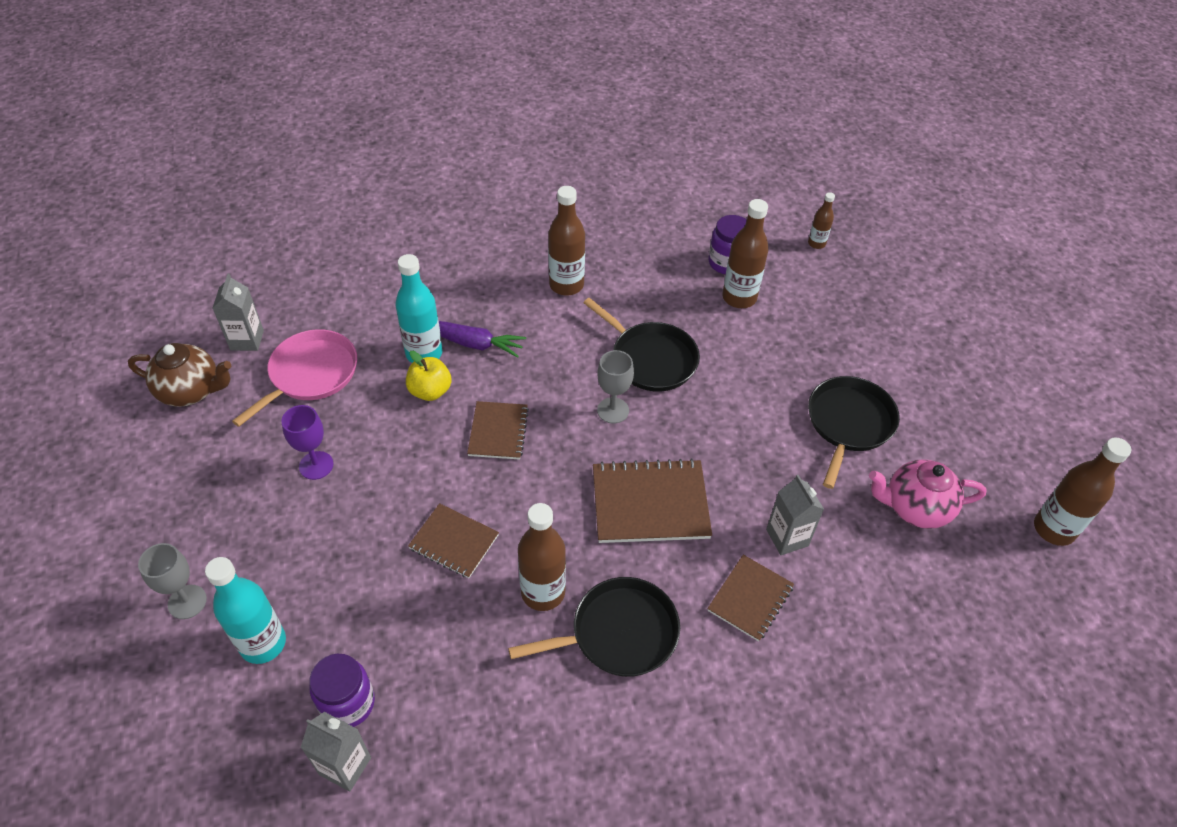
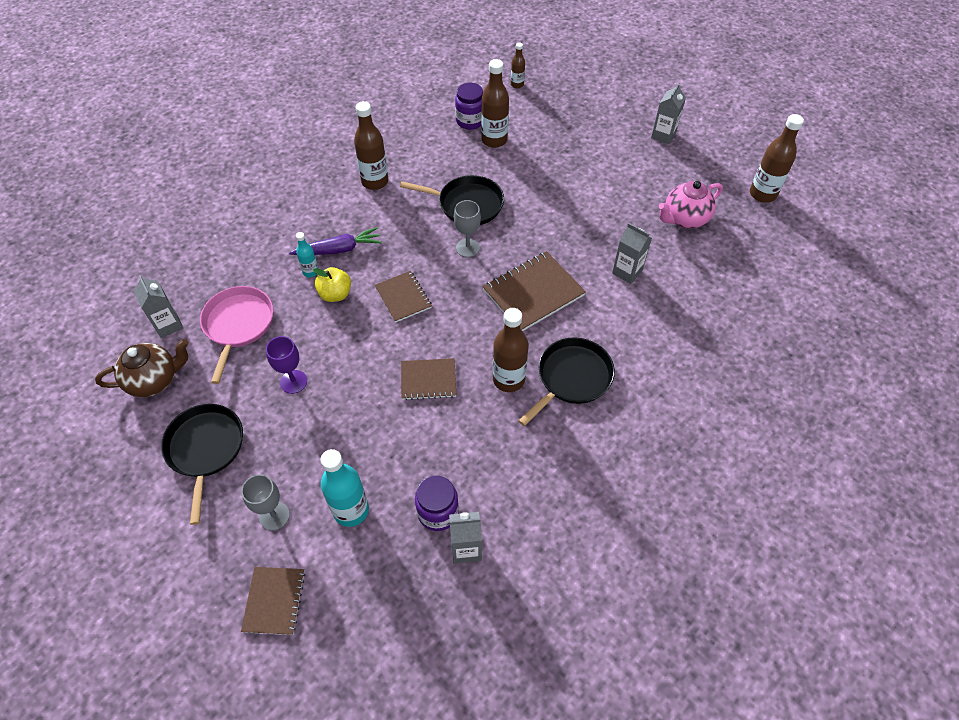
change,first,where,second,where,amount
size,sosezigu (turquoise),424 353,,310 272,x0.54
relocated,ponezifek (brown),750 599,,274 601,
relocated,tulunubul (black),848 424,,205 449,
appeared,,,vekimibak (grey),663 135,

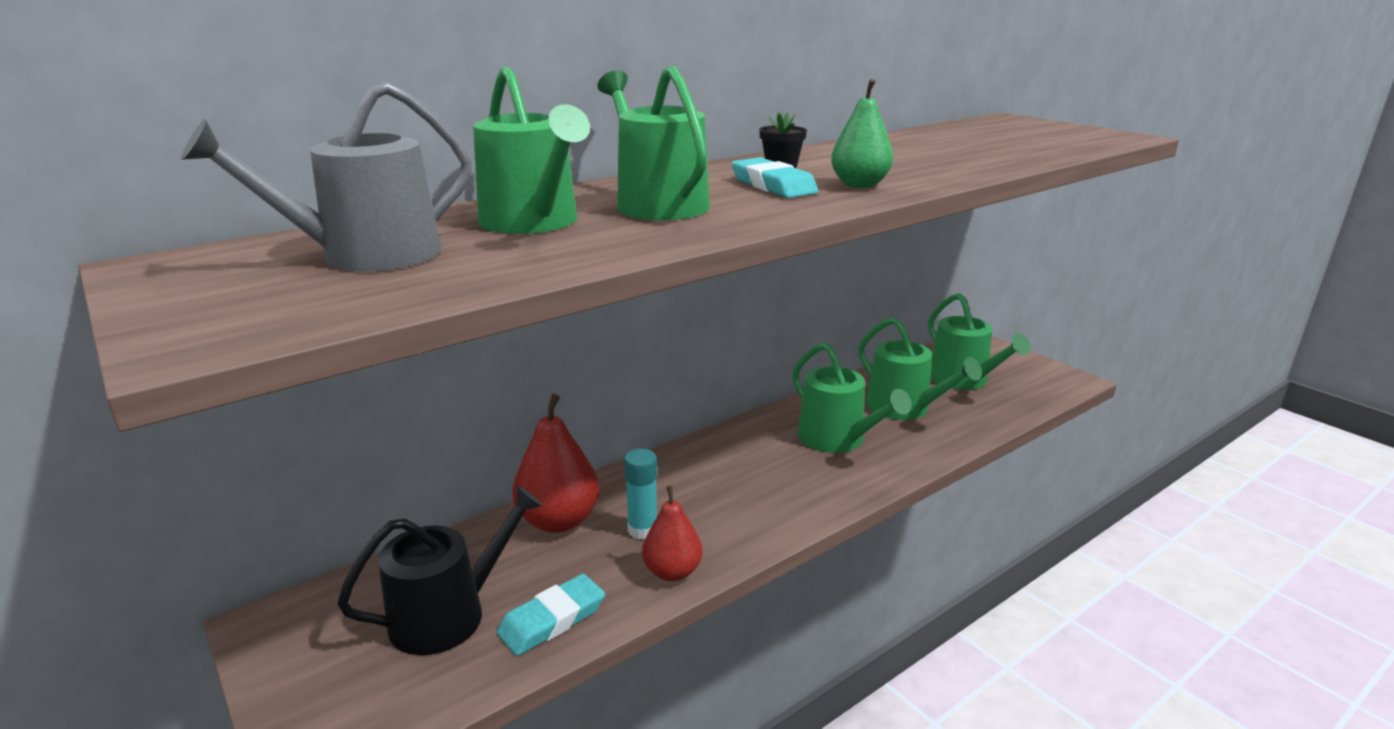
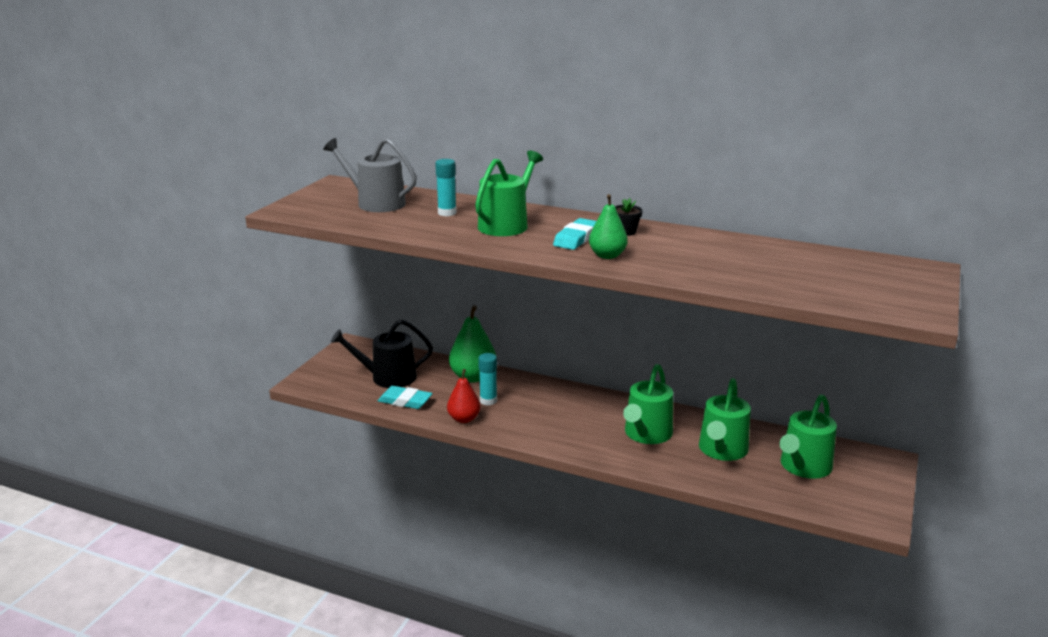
change,first,where,second,where,amount
spun,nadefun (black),449 614,,388 377,150 degrees clockwise
exchanged,nadefun (green),533 223,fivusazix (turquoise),447 213,
colour,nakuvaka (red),559 521,nakuvaka (green),473 377,

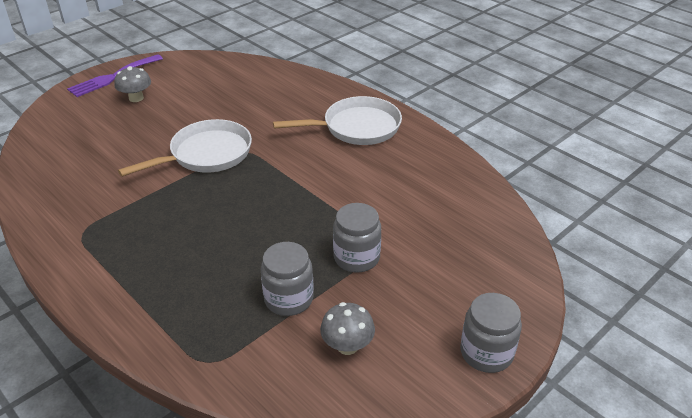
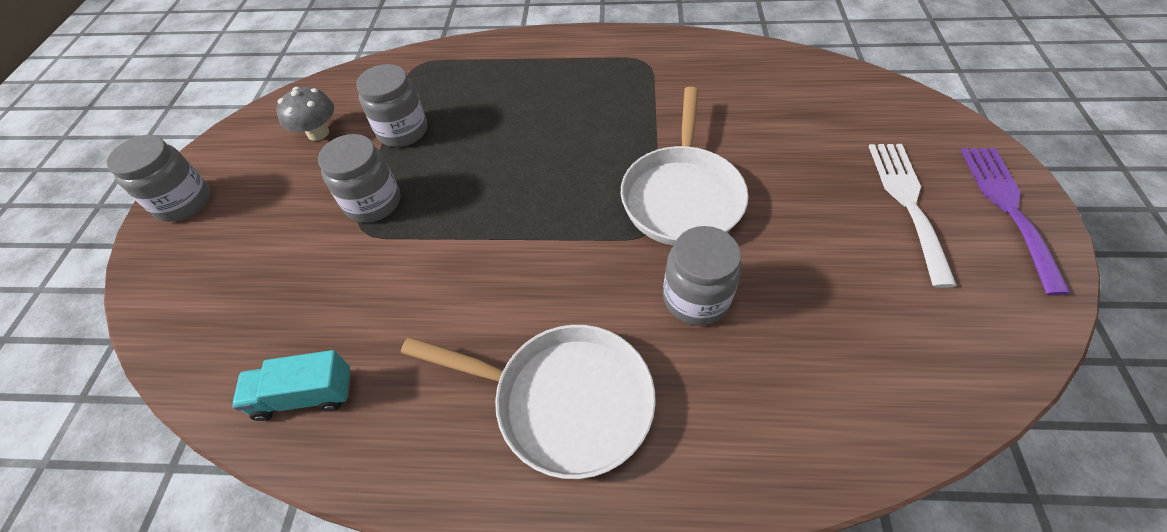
change,first,where,second,where,amount
exchanged,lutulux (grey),136 98,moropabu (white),907 202,
spun,tulunubul (white),357 127,,564 401,105 degrees counterclockwise
appeared,,,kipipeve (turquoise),305 395,
appeared,,,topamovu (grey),696 298,

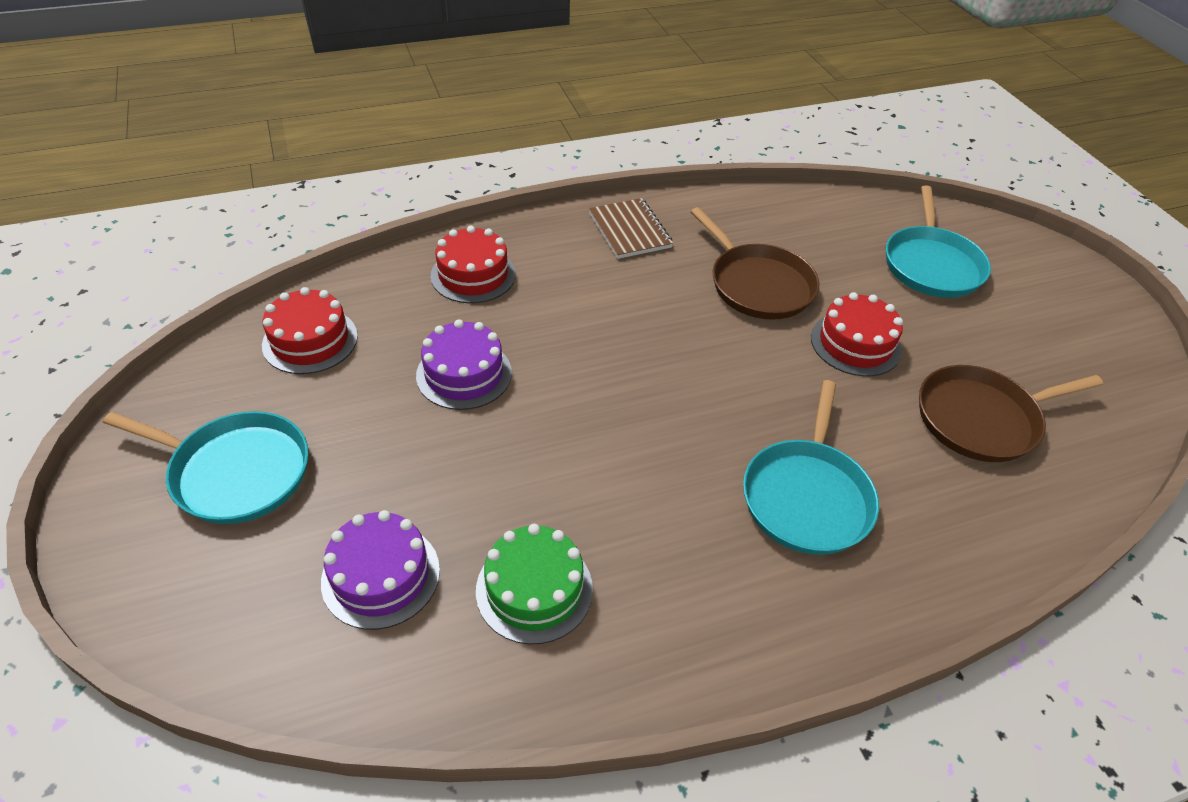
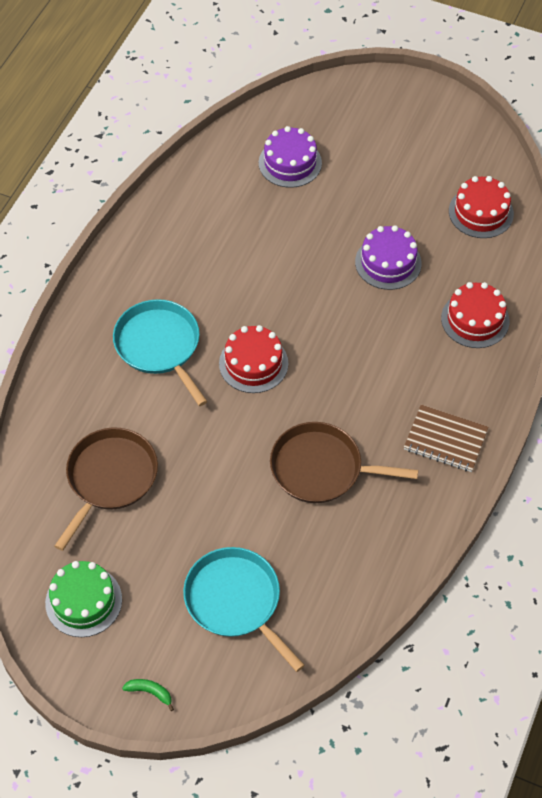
change,first,where,second,where,amount
missing,tulunubul (turquoise),235 472,,,
relocated,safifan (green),534 589,,83 601,
relocated,safifan (red),855 344,,253 363,
appeared,,,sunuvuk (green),150 692,

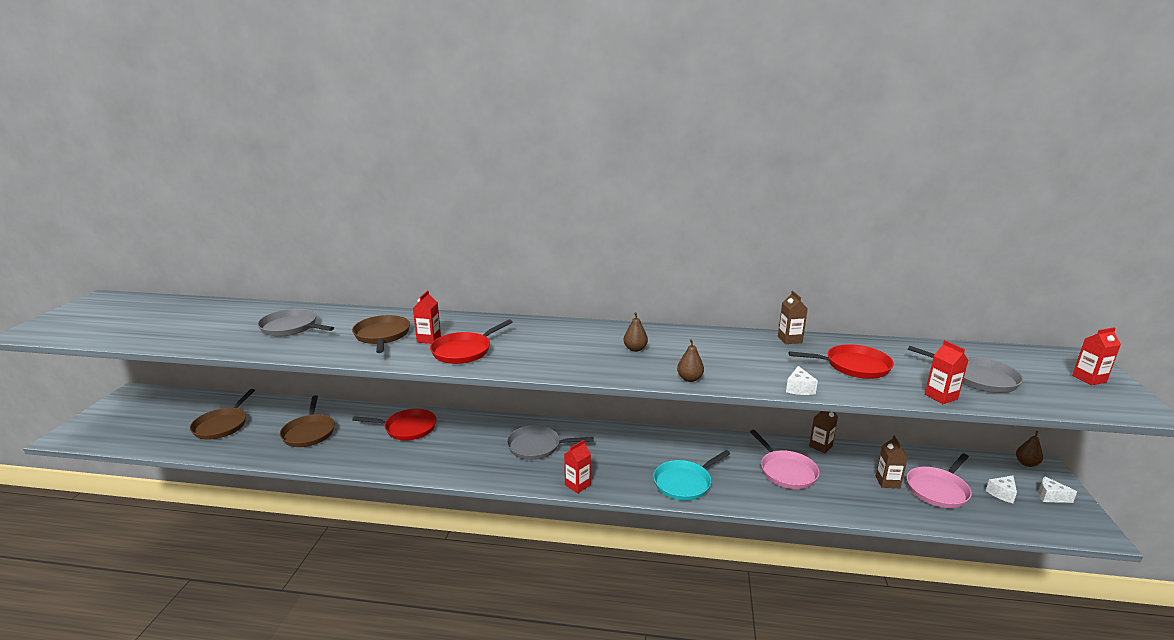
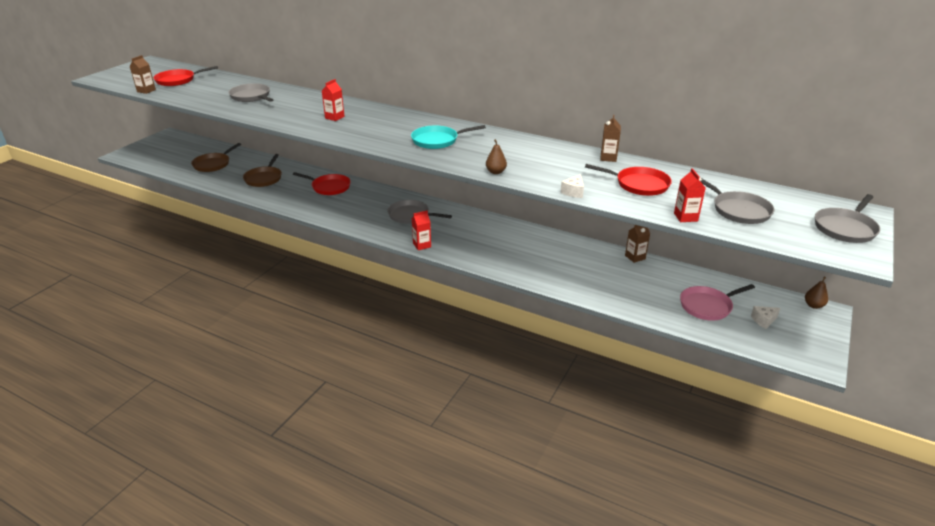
change,first,where,second,where,amount
missing,tulunubul (brown),382 335,,,
relocated,tulunubul (red),464 351,,178 80,
missing,nakuvaka (brown),635 349,,,
relocated,tulunubul (turquoise),684 483,,437 141,
missing,tulunubul (pink),786 471,,,
relocated,vekimibak (brown),887 482,,146 91,
missing,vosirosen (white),1050 496,,,
exchanged,vekimibak (red),1089 379,tulunubul (grey),845 228,

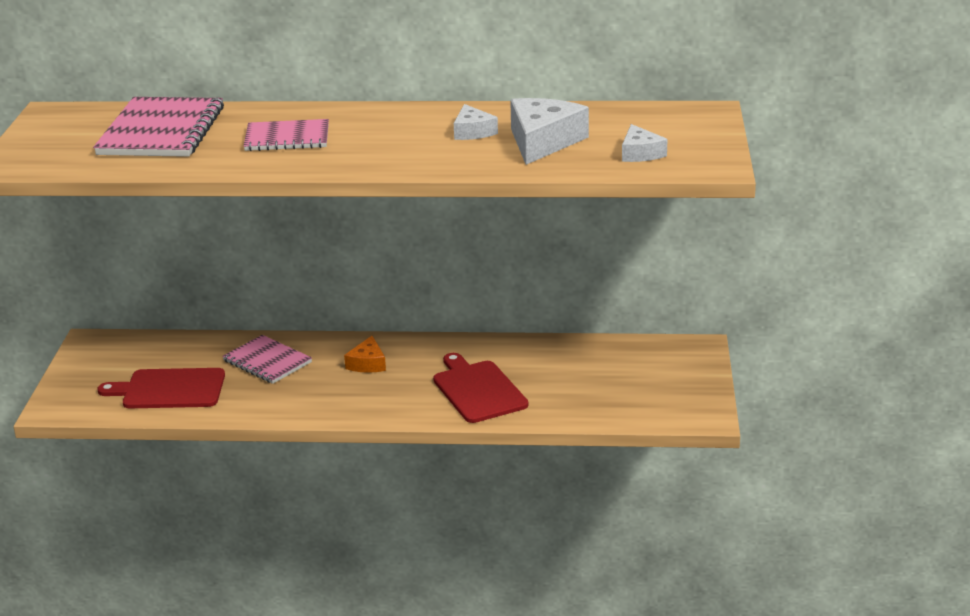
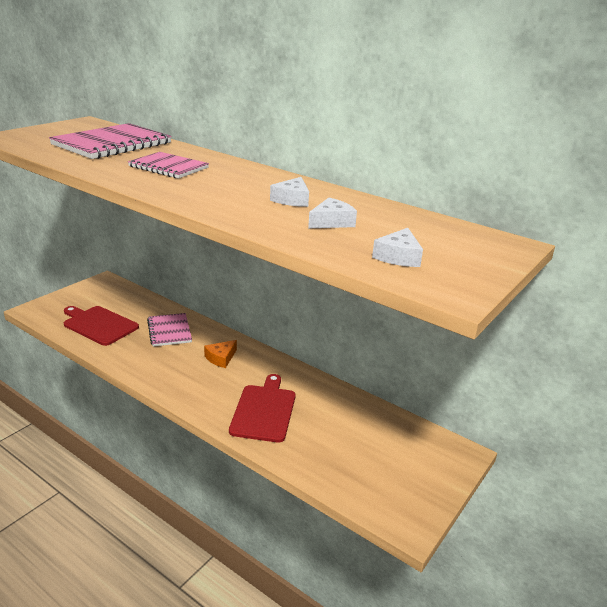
change,first,where,second,where,amount
size,vosirosen (white),543 142,,331 222,x0.56

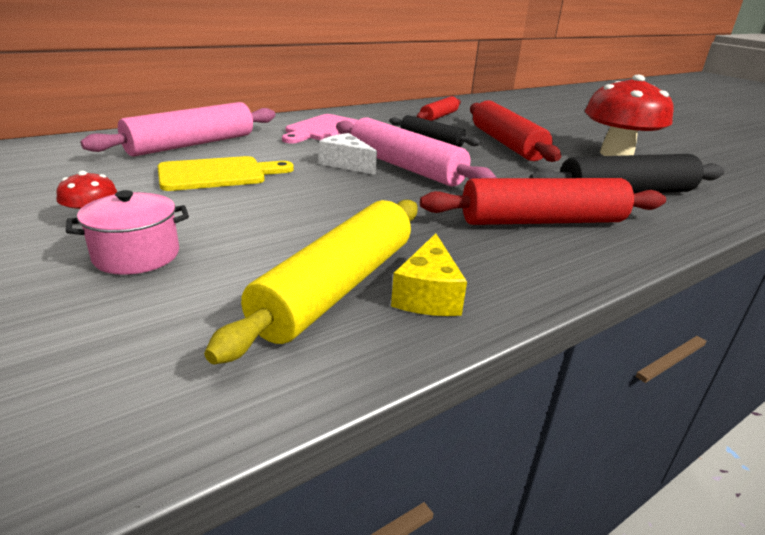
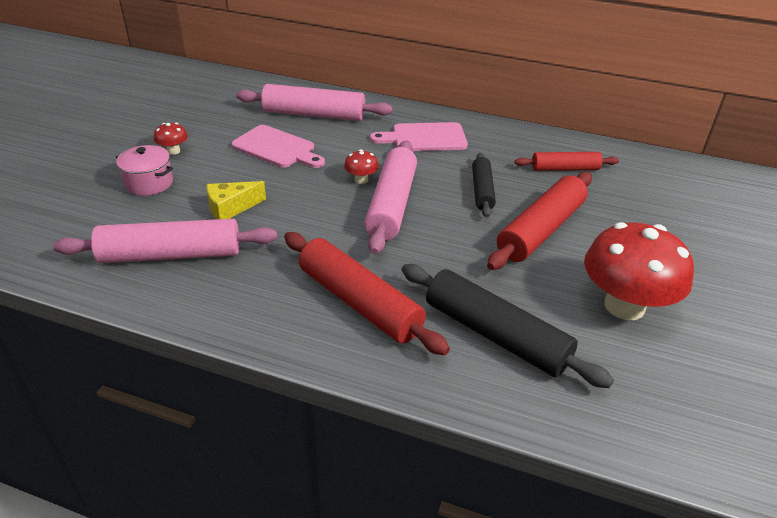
change,first,where,second,where,amount
colour,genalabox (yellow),218 174,genalabox (pink),277 148,
colour,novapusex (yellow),338 287,novapusex (pink),171 255,
exchanged,vosirosen (white),346 164,lutulux (red),361 180,
relocated,vosirosen (yellow),428 295,,231 208,

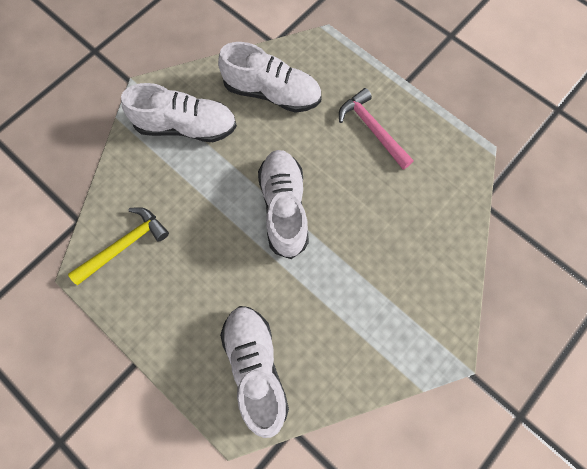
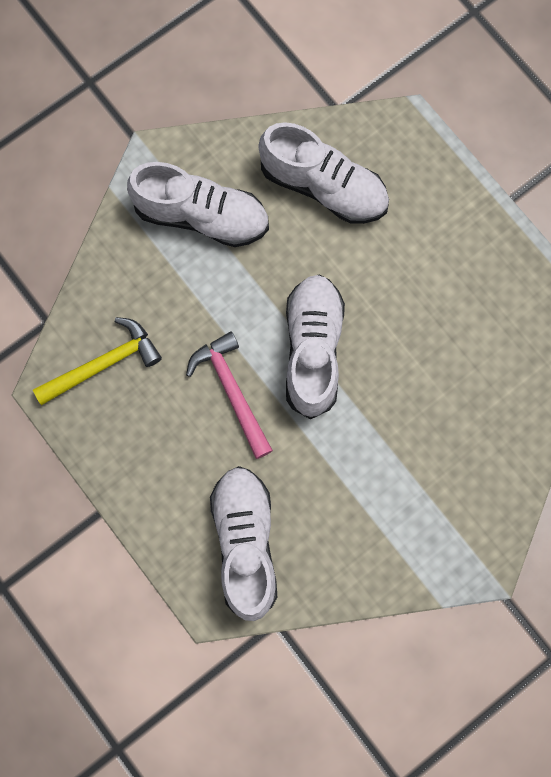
change,first,where,second,where,amount
relocated,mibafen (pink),372 129,,232 391,

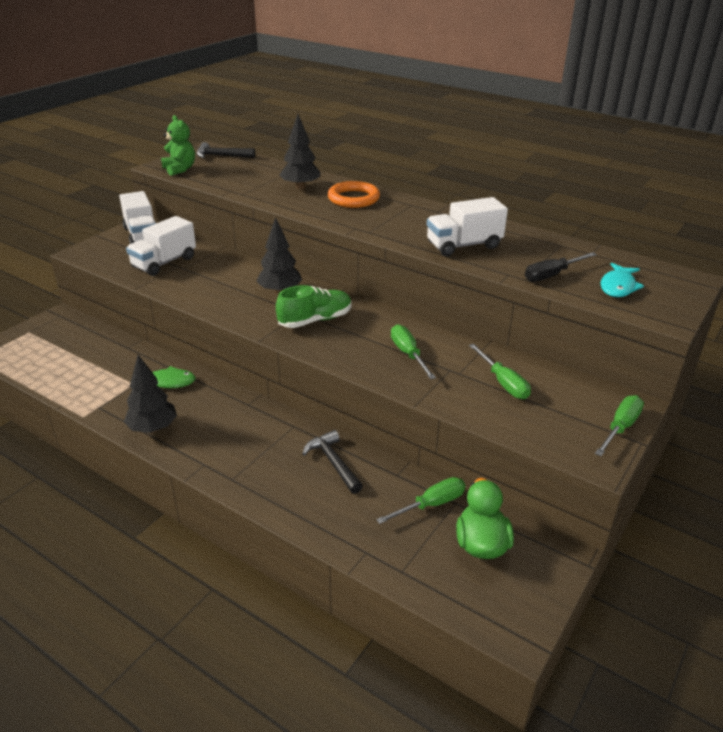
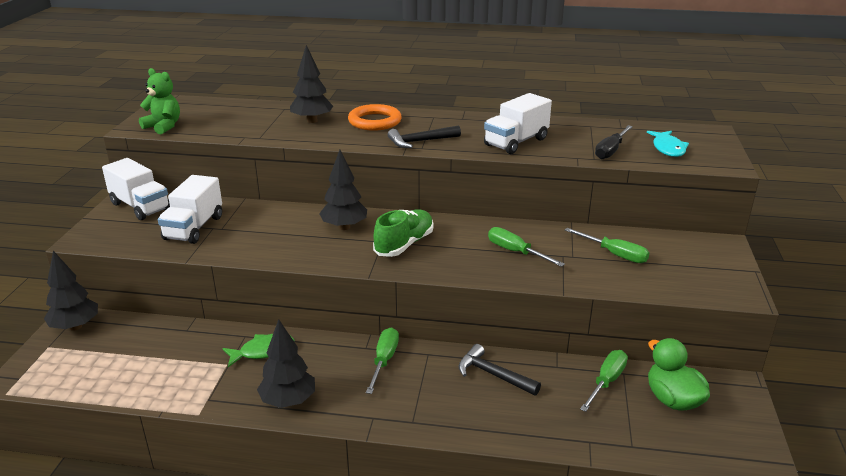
change,first,where,second,where,amount
relocated,mibafen (black),221 156,,420 141,
relocated,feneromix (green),620 427,,384 360,
appeared,,,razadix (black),75 326,

